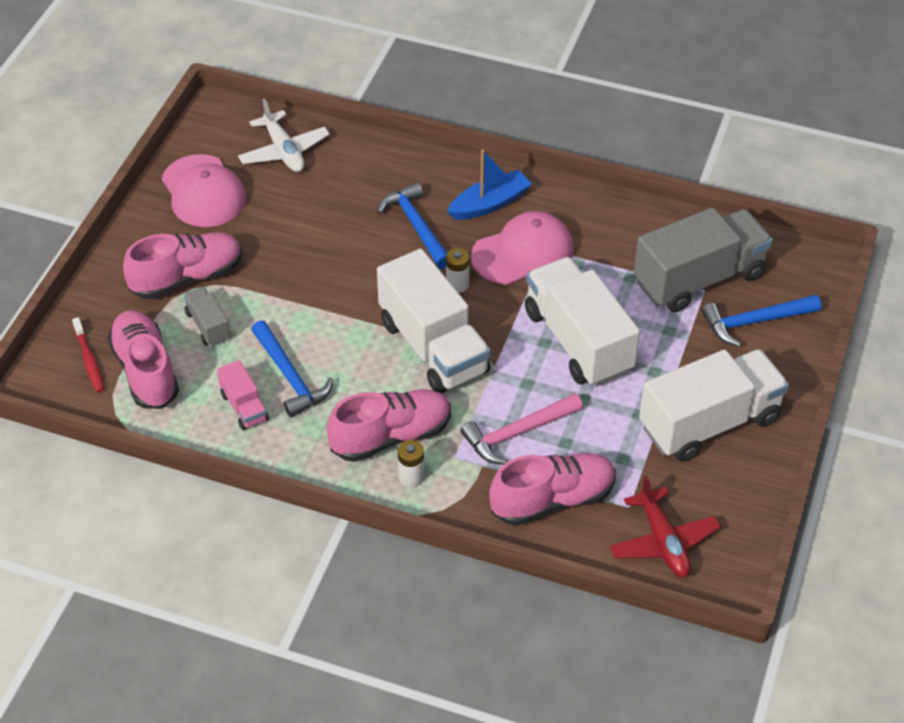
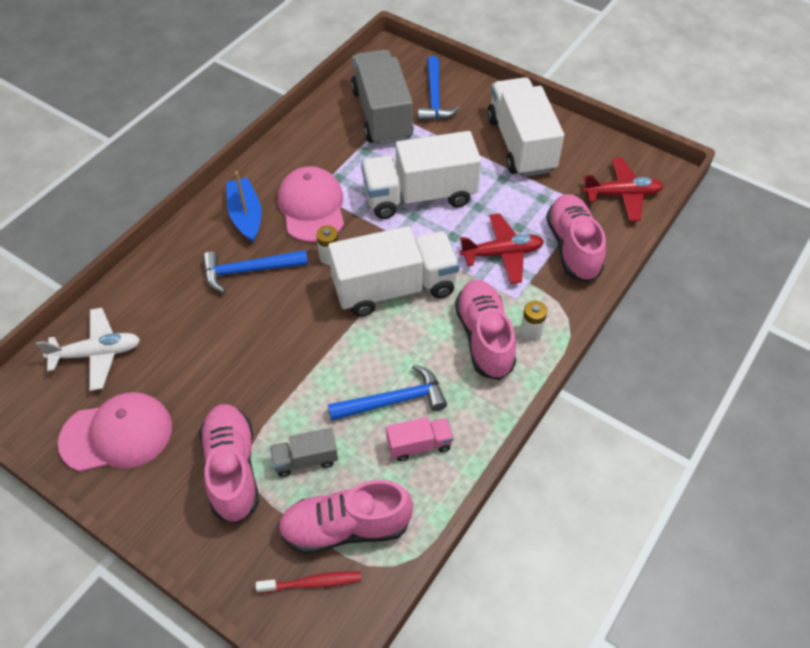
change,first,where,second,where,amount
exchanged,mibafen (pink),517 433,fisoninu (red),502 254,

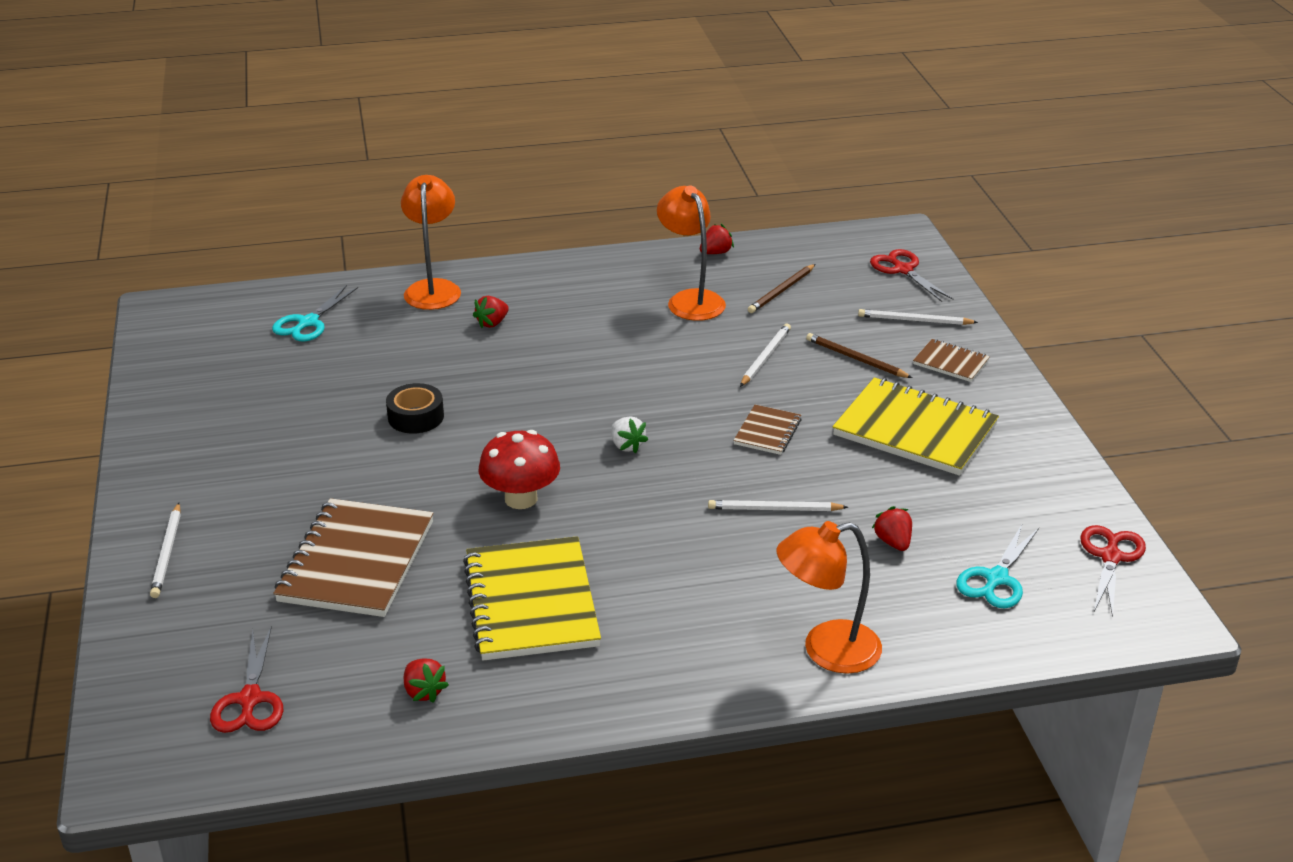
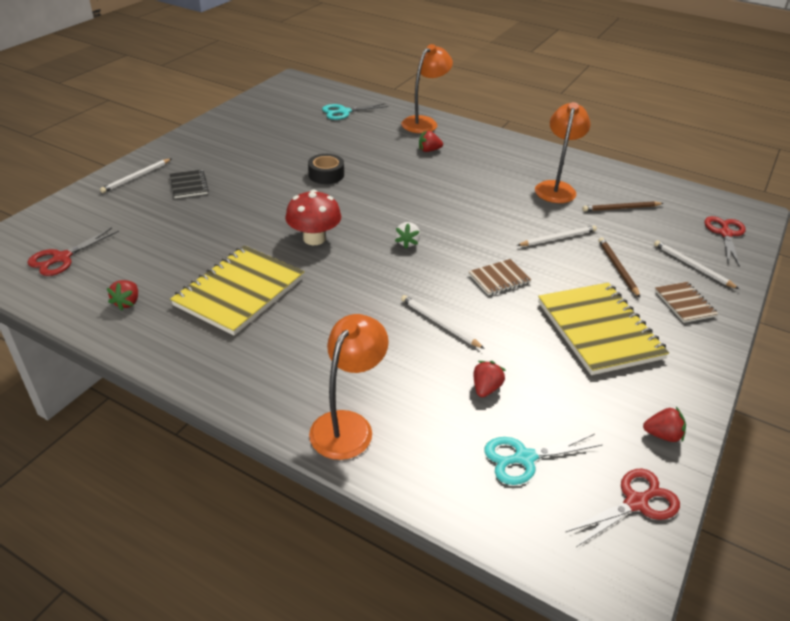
change,first,where,second,where,amount
missing,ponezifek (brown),357 561,,,
relocated,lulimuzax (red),715 253,,662 435,
spun,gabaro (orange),826 650,,348 425,90 degrees clockwise
appeared,,,ponezifek (black),189 185,

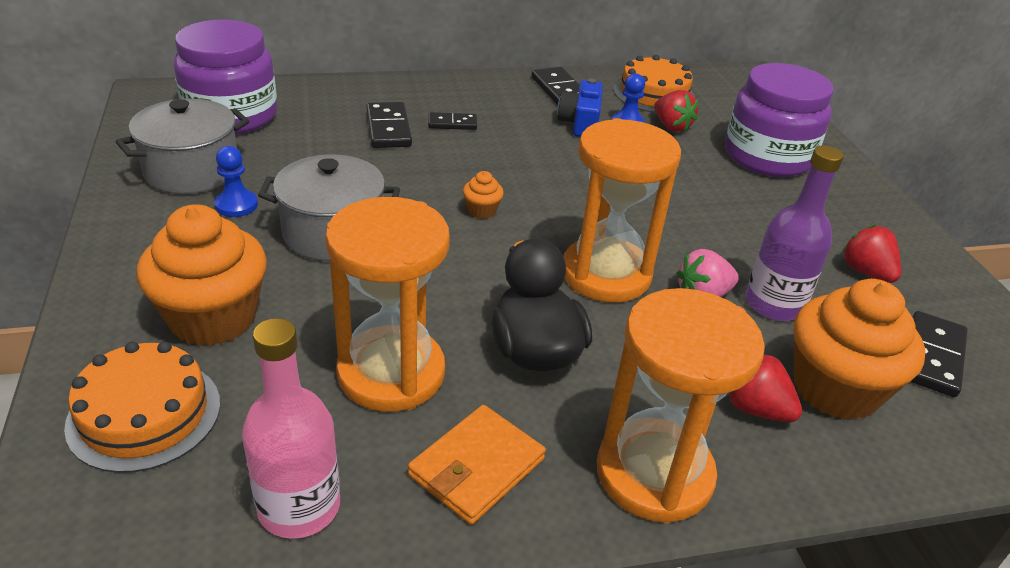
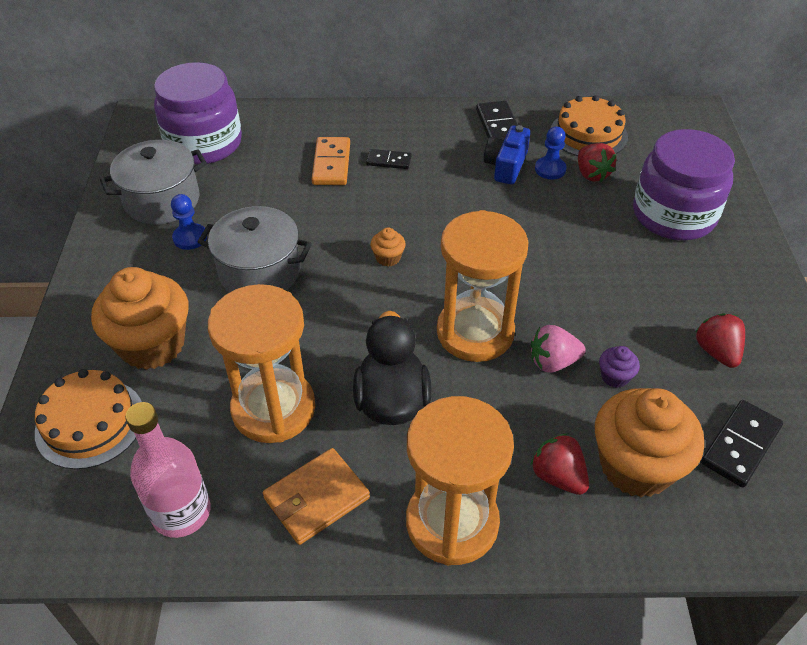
change,first,where,second,where,amount
colour,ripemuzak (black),388 128,ripemuzak (orange),331 164,
exchanged,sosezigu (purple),774 304,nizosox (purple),615 377,

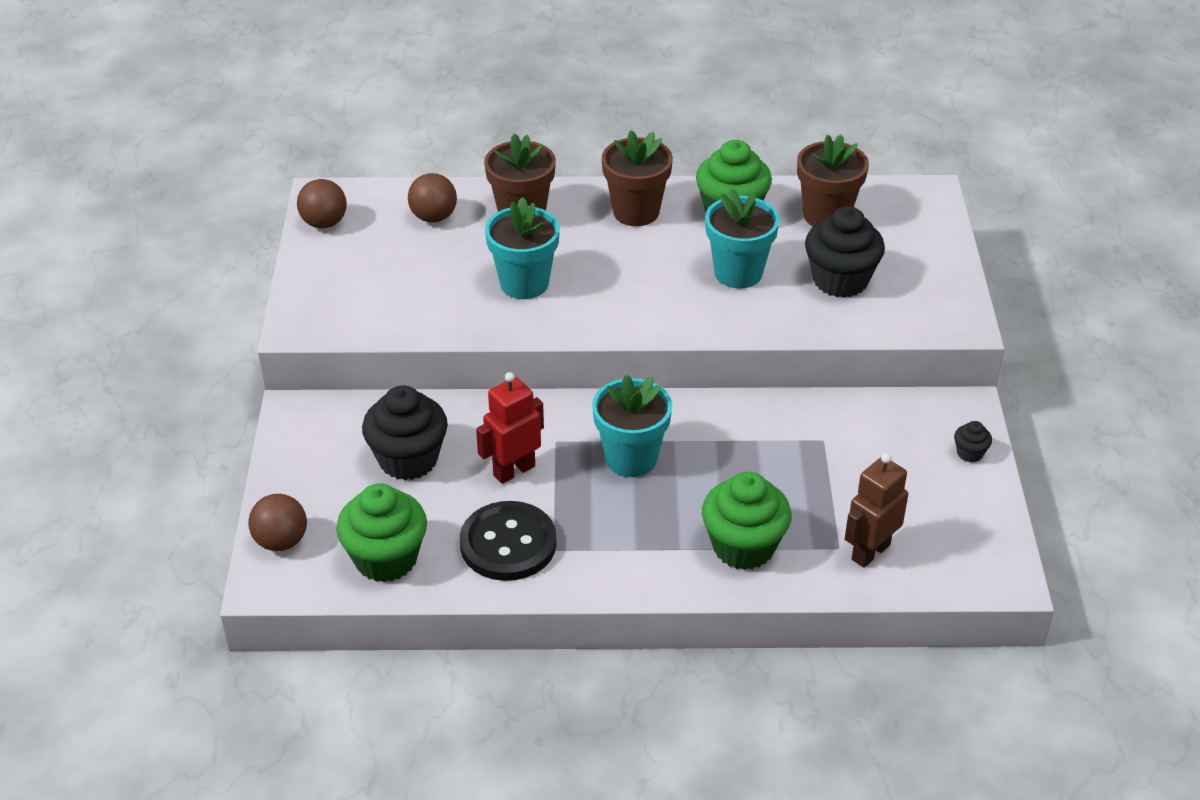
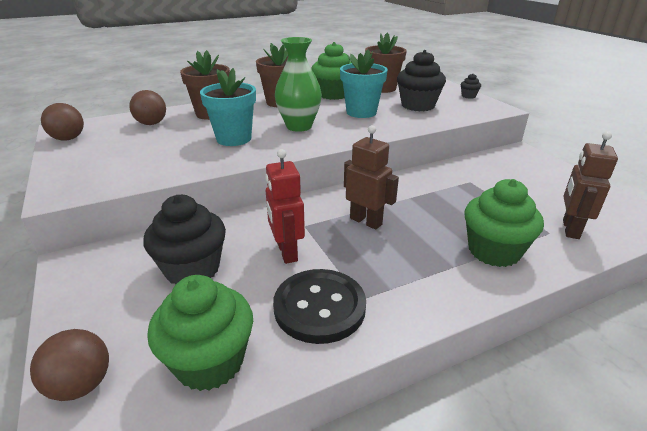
change,first,where,second,where,amount
spun,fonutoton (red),513 470,,286 252,45 degrees counterclockwise
exchanged,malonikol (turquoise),631 458,fonutoton (brown),366 221,
relocated,nizosox (black),970 453,,468 96,
appeared,,,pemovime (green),299 126,

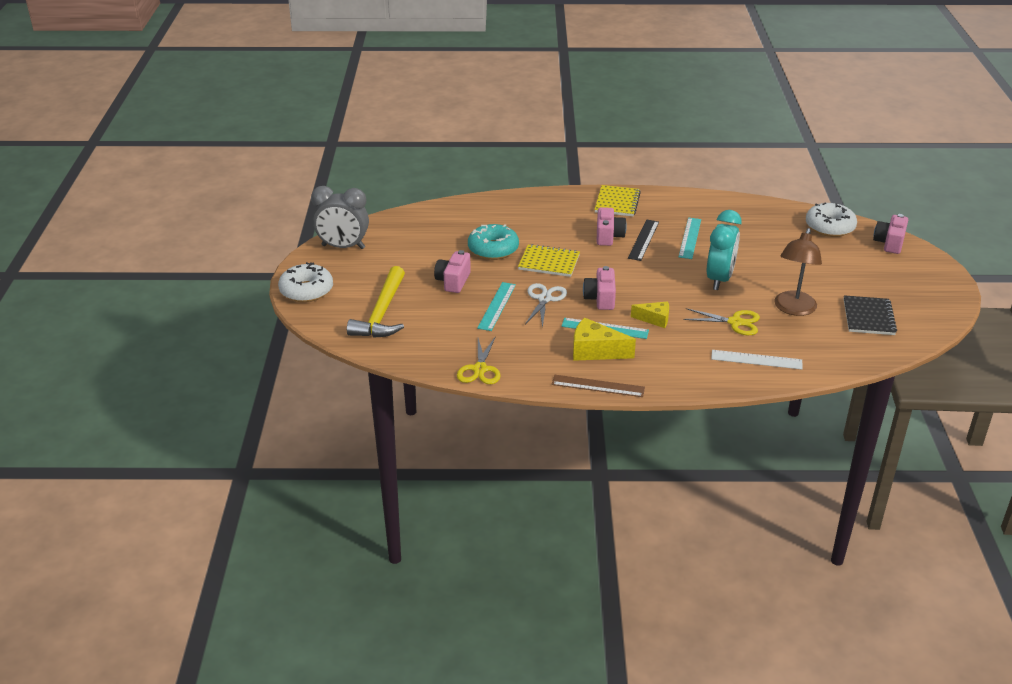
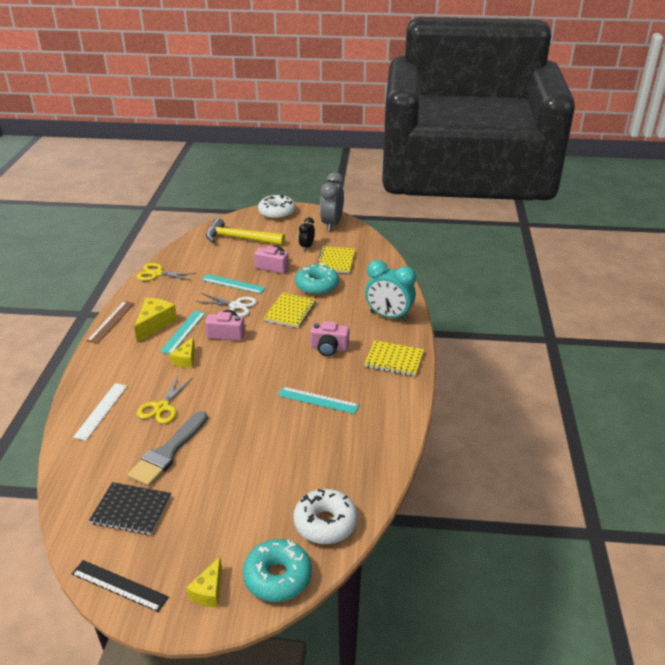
change,first,where,second,where,amount
relocated,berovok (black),643 240,,119 585,
relocated,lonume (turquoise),719 279,,388 316,
exchanged,gabaro (brown),793 309,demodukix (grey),168 452,
exchanged,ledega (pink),889 243,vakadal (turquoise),277 577,
appeared,,,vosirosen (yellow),208 591,
appeared,,,lonume (black),306 247,
appeared,,,ponezifek (yellow),335 261,

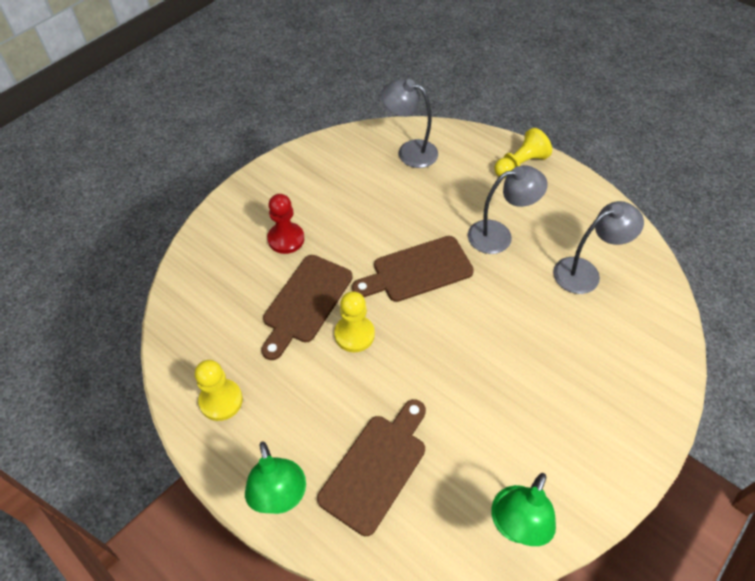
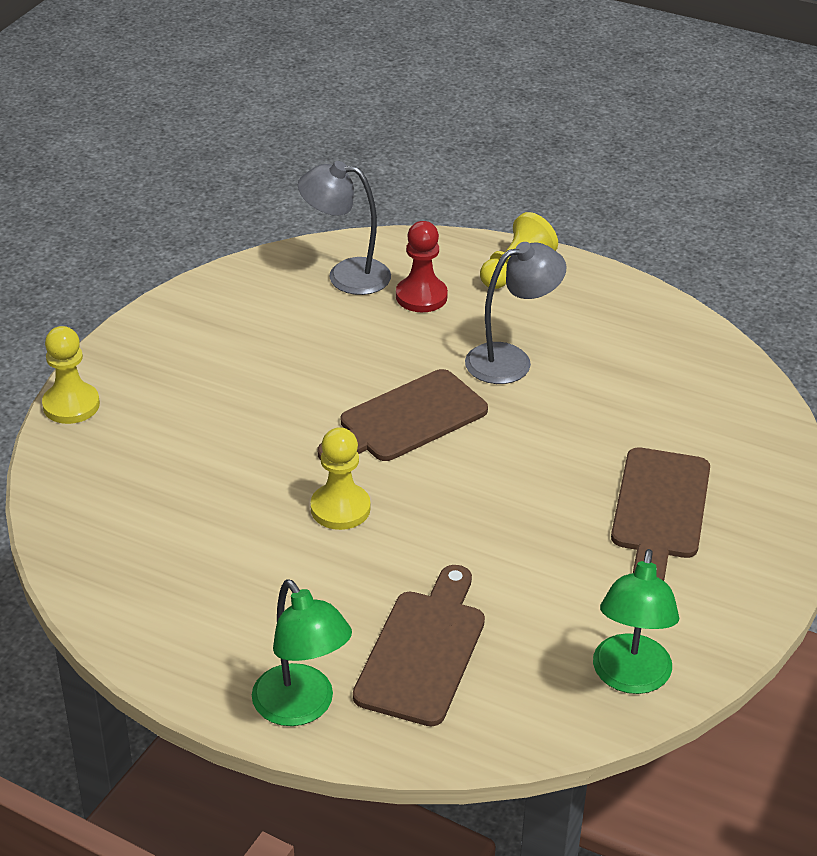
change,first,where,second,where,amount
relocated,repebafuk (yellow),221 400,,71 405,
relocated,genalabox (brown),305 302,,660 509,
relocated,repebafuk (red),286 239,,421 296,
missing,gabaro (grey),585 272,,,

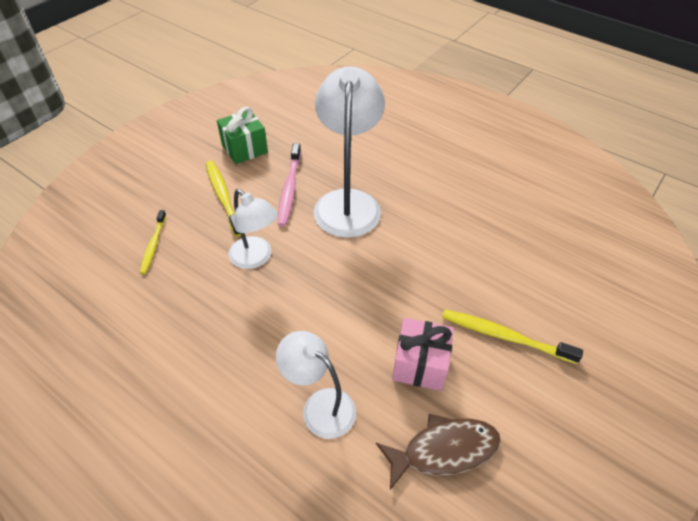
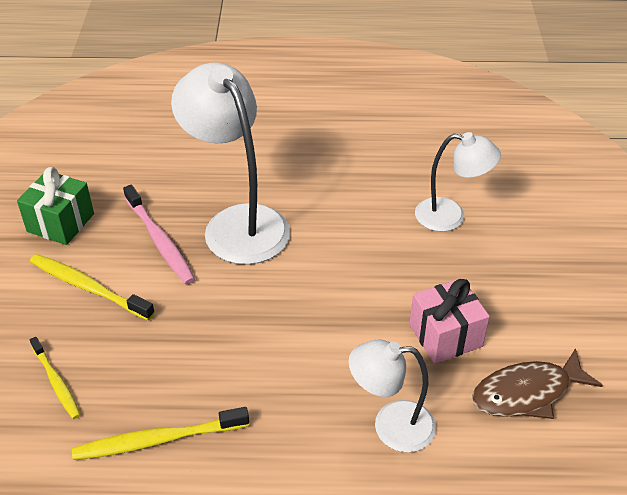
change,first,where,second,where,amount
relocated,gabaro (white),256 258,,451 216,
spun,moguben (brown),444 450,,527 393,150 degrees counterclockwise
relocated,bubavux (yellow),504 336,,157 440,

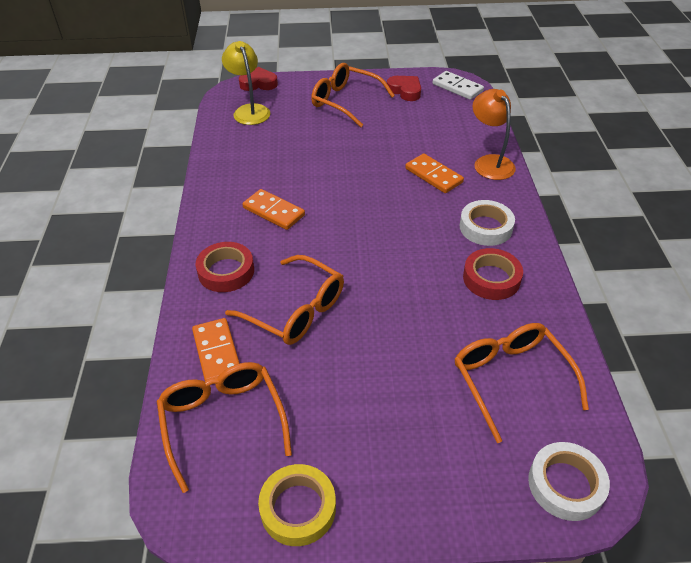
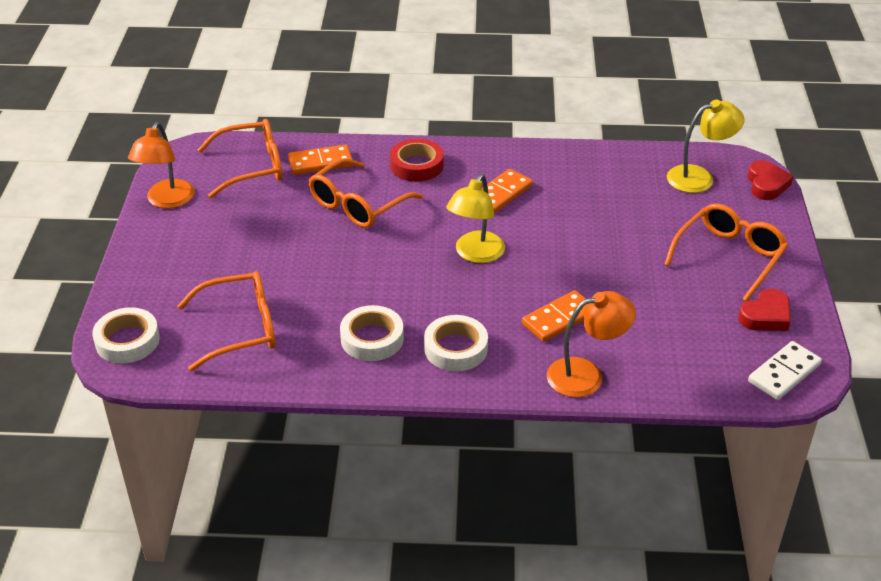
change,first,where,second,where,amount
exchanged,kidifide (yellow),298 508,gabaro (orange),167 201,
colour,kidifide (red),491 278,kidifide (white),372 338,
appeared,,,gabaro (yellow),475 254,

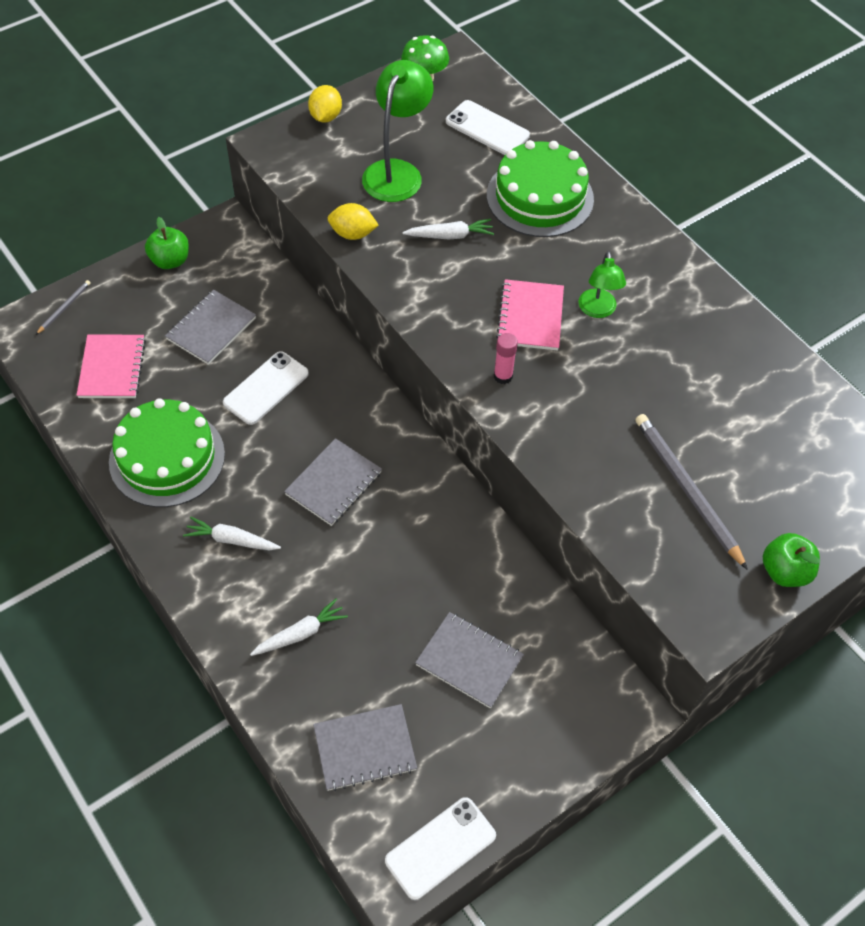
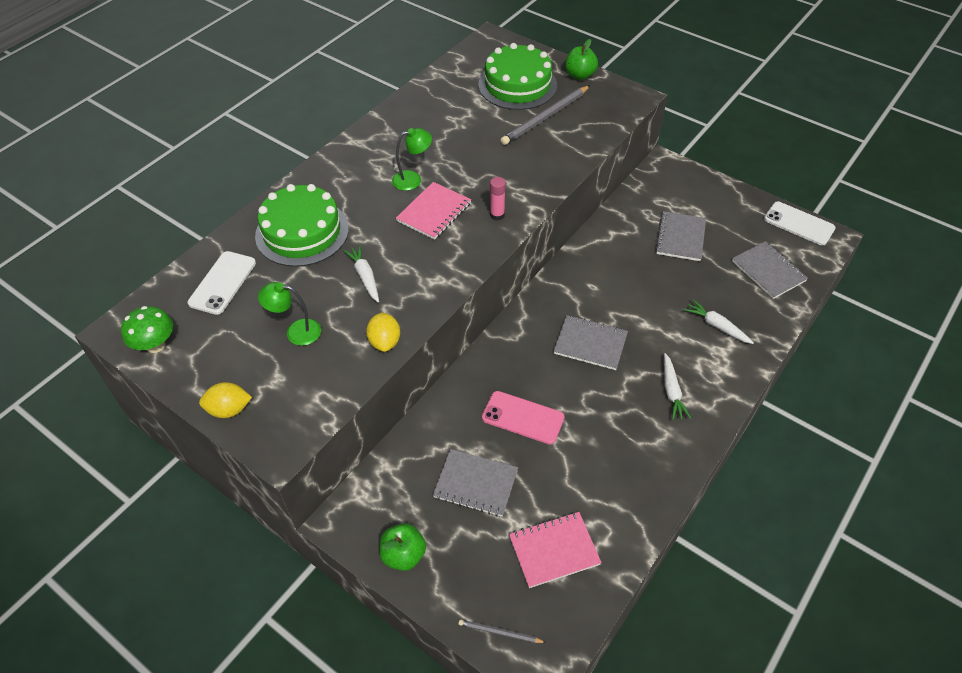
change,first,where,second,where,amount
relocated,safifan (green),167 458,,517 85,
colour,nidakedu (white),266 388,nidakedu (pink),523 418,
size,gabaro (green),397 172,,296 332,x0.60
spun,ponezifek (pink),530 317,,434 212,45 degrees counterclockwise

